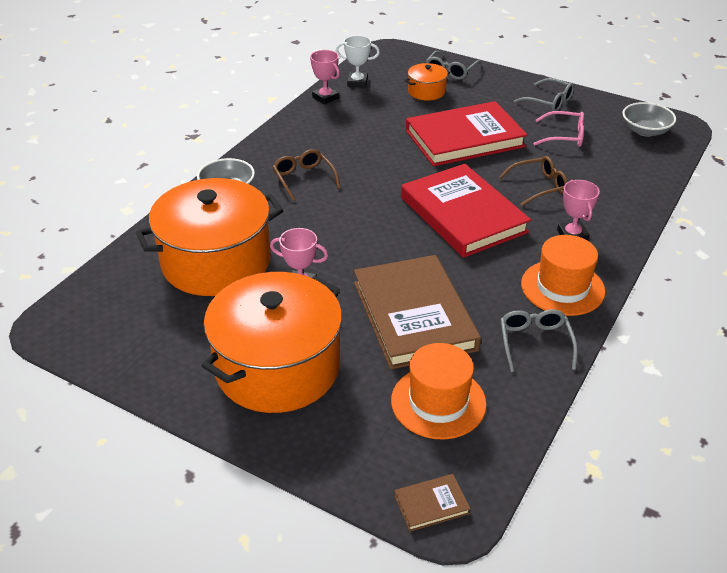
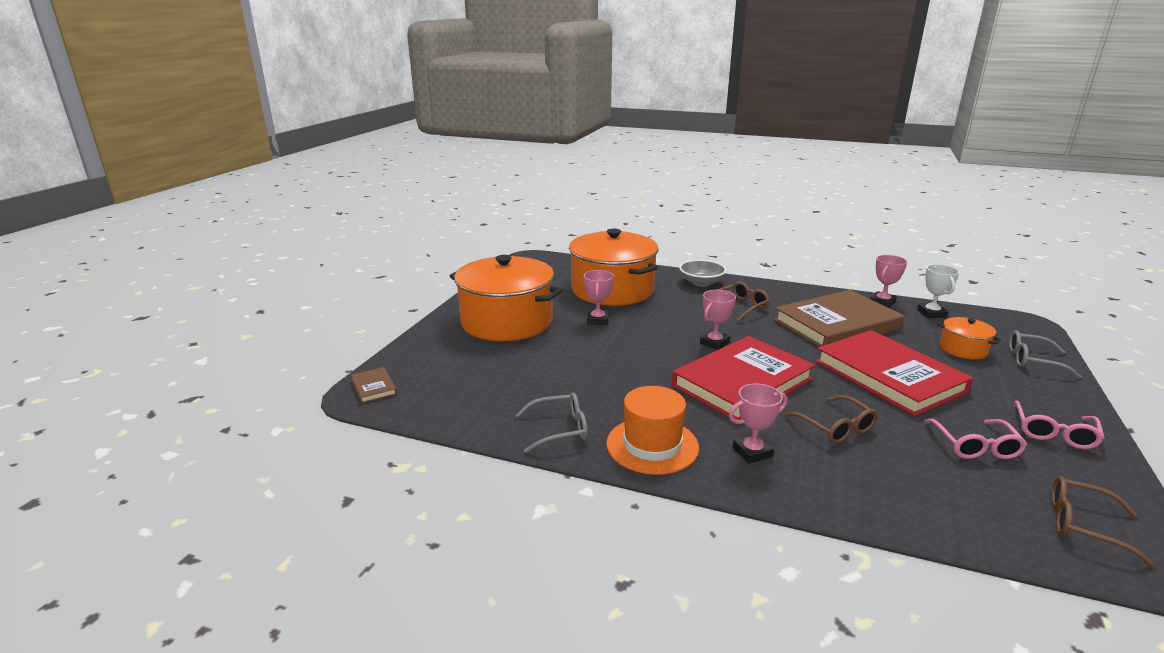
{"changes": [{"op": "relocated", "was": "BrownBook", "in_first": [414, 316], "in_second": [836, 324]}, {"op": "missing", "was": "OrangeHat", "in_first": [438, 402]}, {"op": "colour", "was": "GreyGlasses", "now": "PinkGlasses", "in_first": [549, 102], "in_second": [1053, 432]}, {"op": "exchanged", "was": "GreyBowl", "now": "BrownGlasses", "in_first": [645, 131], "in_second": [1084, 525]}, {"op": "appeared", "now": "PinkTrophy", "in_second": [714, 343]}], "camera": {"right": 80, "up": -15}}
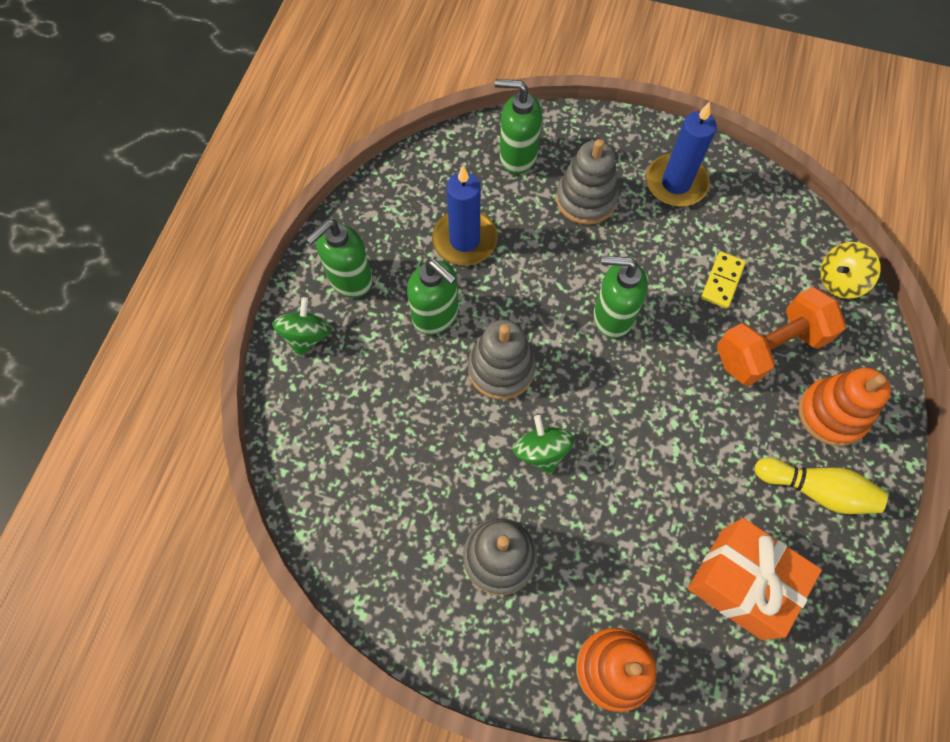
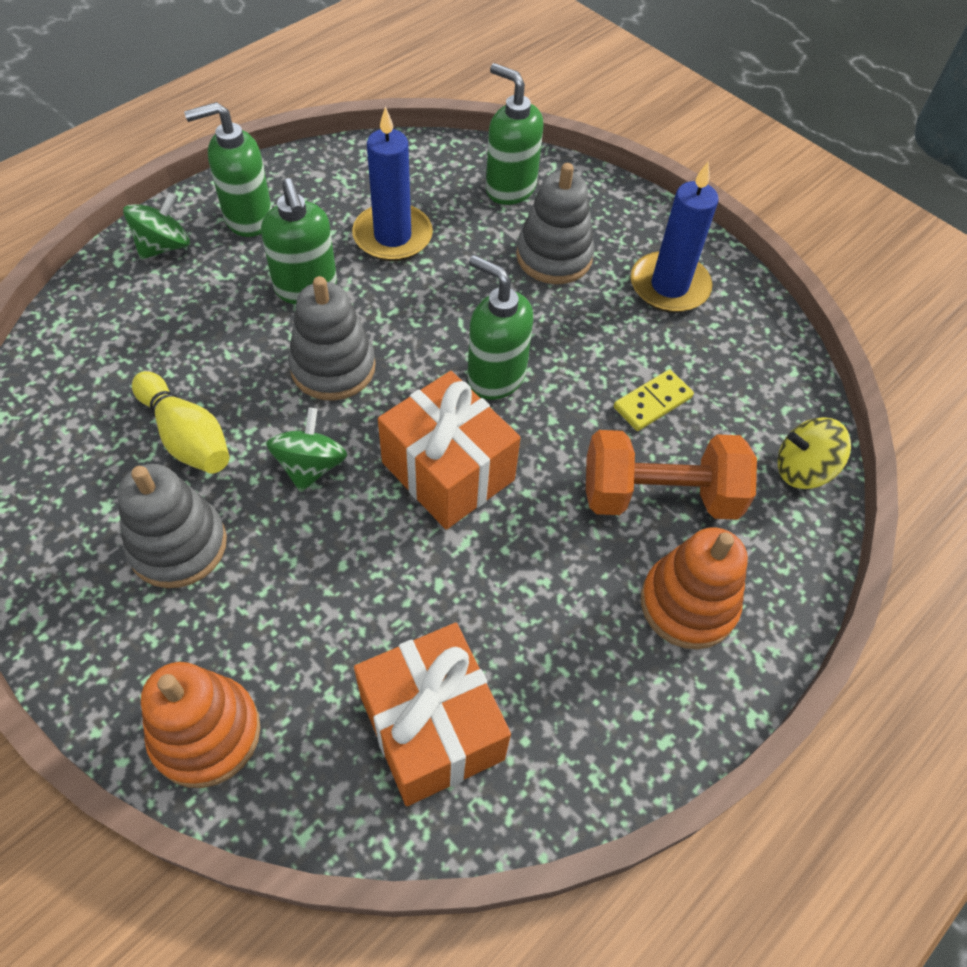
{"changes": [{"op": "relocated", "was": "YellowBowlingPin", "in_first": [816, 490], "in_second": [186, 436]}, {"op": "appeared", "now": "OrangeGift", "in_second": [448, 471]}], "camera": {"right": 25, "up": -10}}
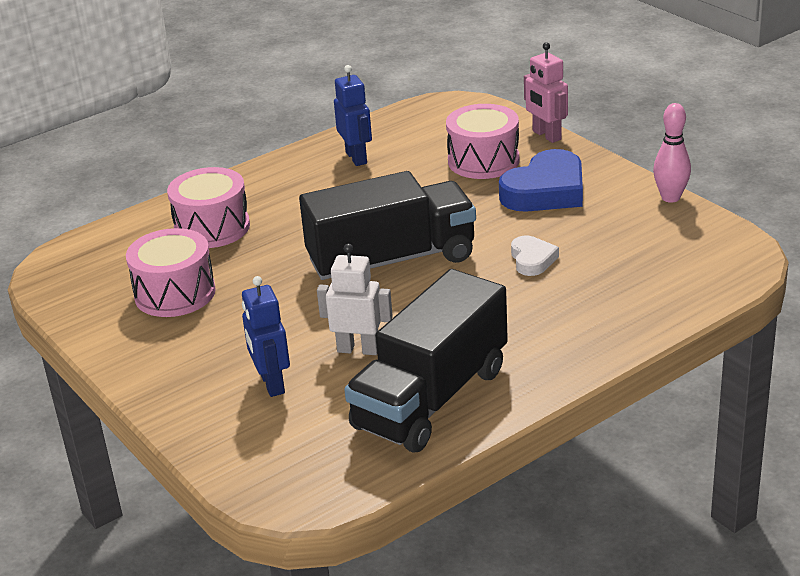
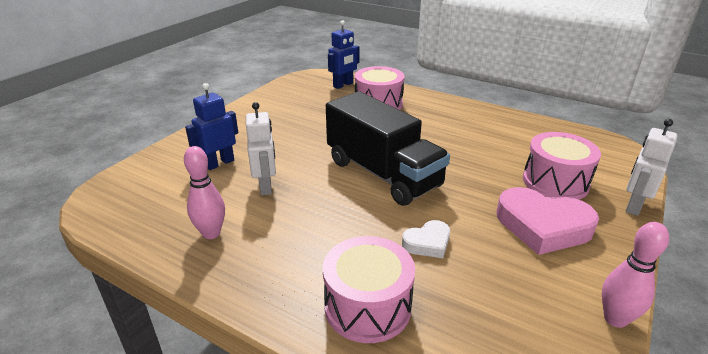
{"changes": [{"op": "relocated", "was": "PinkDrum", "in_first": [175, 293], "in_second": [367, 306]}, {"op": "relocated", "was": "BlueRobot", "in_first": [356, 158], "in_second": [343, 85]}, {"op": "exchanged", "was": "BlackTruck", "now": "PinkBowlingPin", "in_first": [431, 398], "in_second": [211, 233]}, {"op": "colour", "was": "BlueHeart", "now": "PinkHeart", "in_first": [546, 191], "in_second": [542, 226]}, {"op": "colour", "was": "PinkRobot", "now": "WhiteRobot", "in_first": [546, 135], "in_second": [633, 206]}], "camera": {"right": 65, "up": 0}}
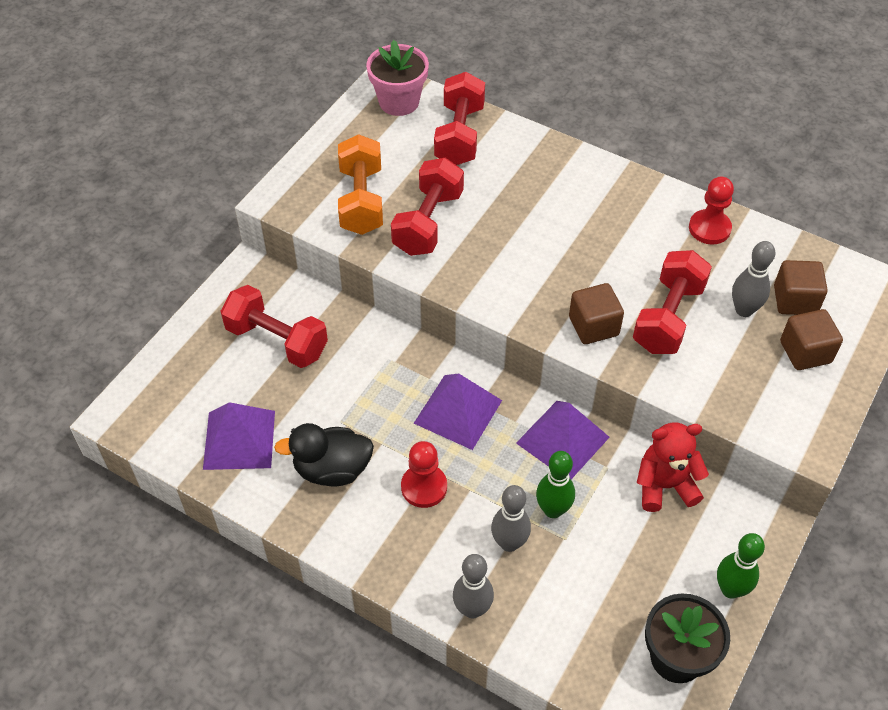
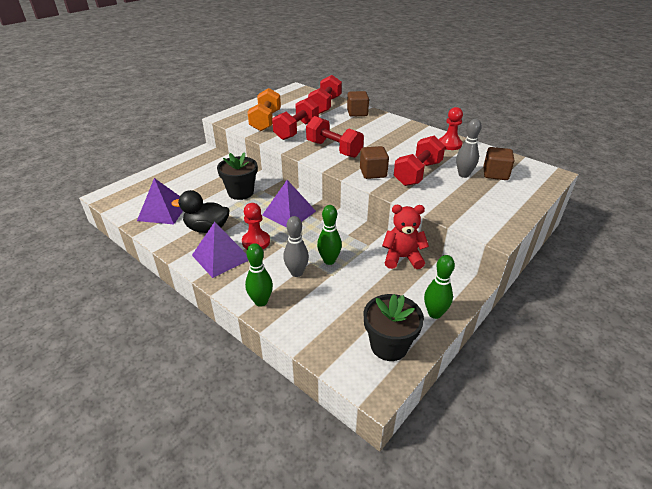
{"changes": [{"op": "relocated", "was": "RedDumbbell", "in_first": [277, 340], "in_second": [334, 149]}, {"op": "missing", "was": "PinkFlowerPot", "in_first": [399, 102]}, {"op": "colour", "was": "GreyBowlingPin", "now": "GreenBowlingPin", "in_first": [472, 609], "in_second": [261, 301]}, {"op": "relocated", "was": "PurplePyramid", "in_first": [562, 440], "in_second": [221, 257]}, {"op": "relocated", "was": "BrownCube", "in_first": [805, 352], "in_second": [357, 113]}, {"op": "appeared", "now": "BlackFlowerPot", "in_second": [240, 192]}], "camera": {"right": 10, "up": -15}}
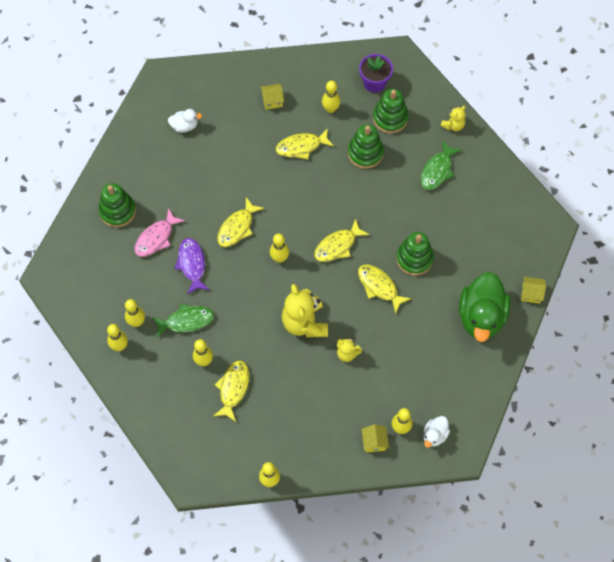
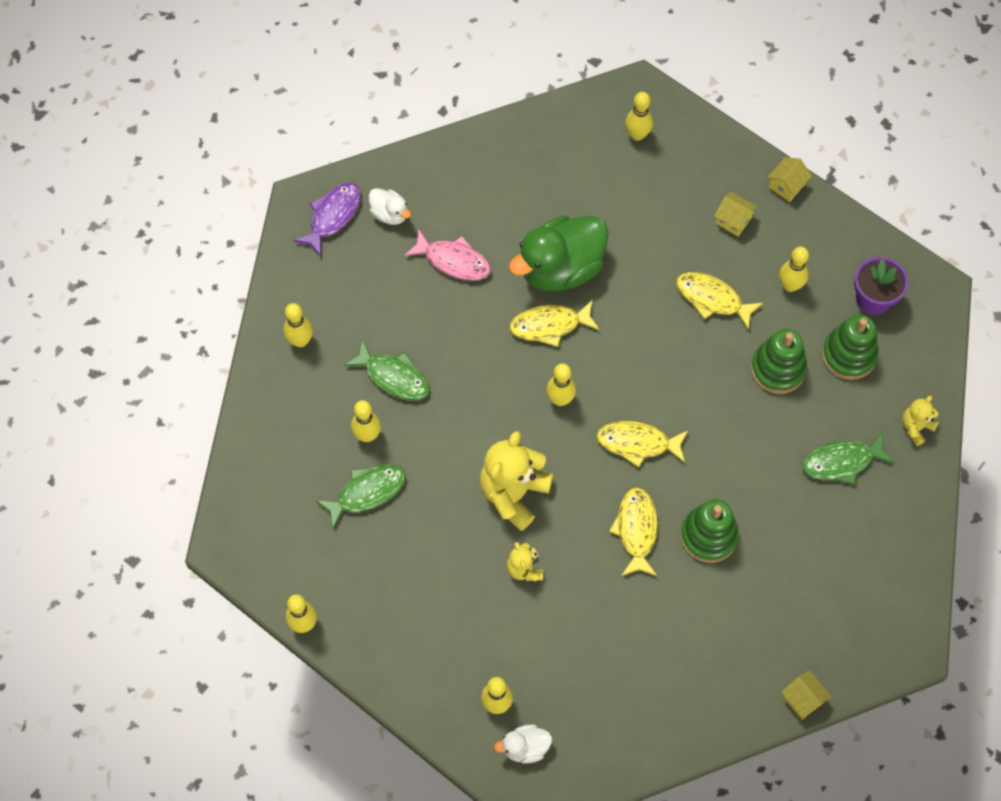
{"changes": [{"op": "missing", "was": "GreenStackingToy", "in_first": [117, 211]}, {"op": "relocated", "was": "YellowBowlingPin", "in_first": [137, 322], "in_second": [637, 134]}, {"op": "spun", "was": "PinkFish", "in_first": [156, 238], "in_second": [453, 261], "clockwise": -150}, {"op": "relocated", "was": "WhiteDuck", "in_first": [184, 126], "in_second": [390, 214]}, {"op": "relocated", "was": "PurpleFish", "in_first": [192, 264], "in_second": [333, 216]}, {"op": "colour", "was": "YellowFish", "now": "GreenFish", "in_first": [233, 388], "in_second": [367, 492]}, {"op": "relocated", "was": "YellowHouse", "in_first": [374, 442], "in_second": [786, 186]}, {"op": "spun", "was": "YellowTeddyBear", "in_first": [453, 125], "in_second": [916, 427], "clockwise": 135}, {"op": "relocated", "was": "GreenDuck", "in_first": [481, 316], "in_second": [560, 268]}], "camera": {"right": 45, "up": 0}}
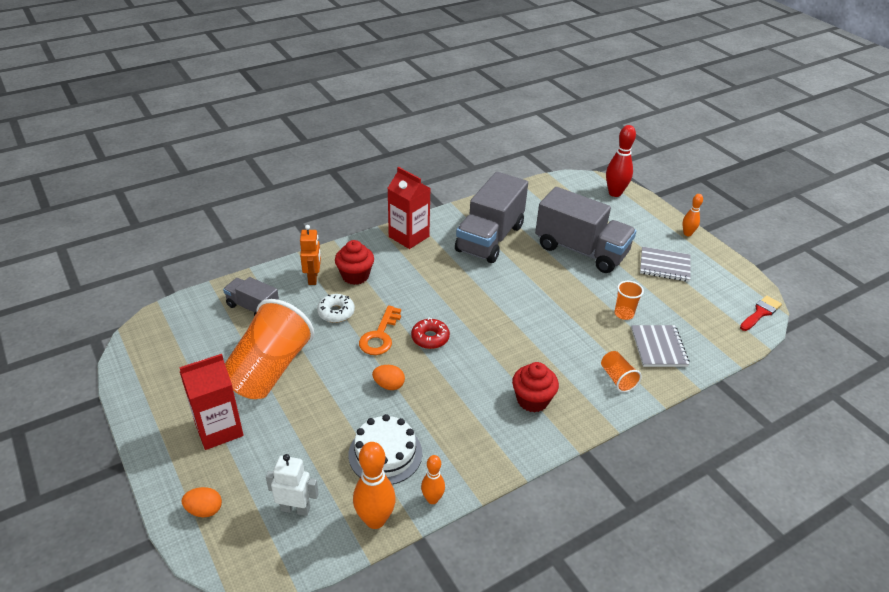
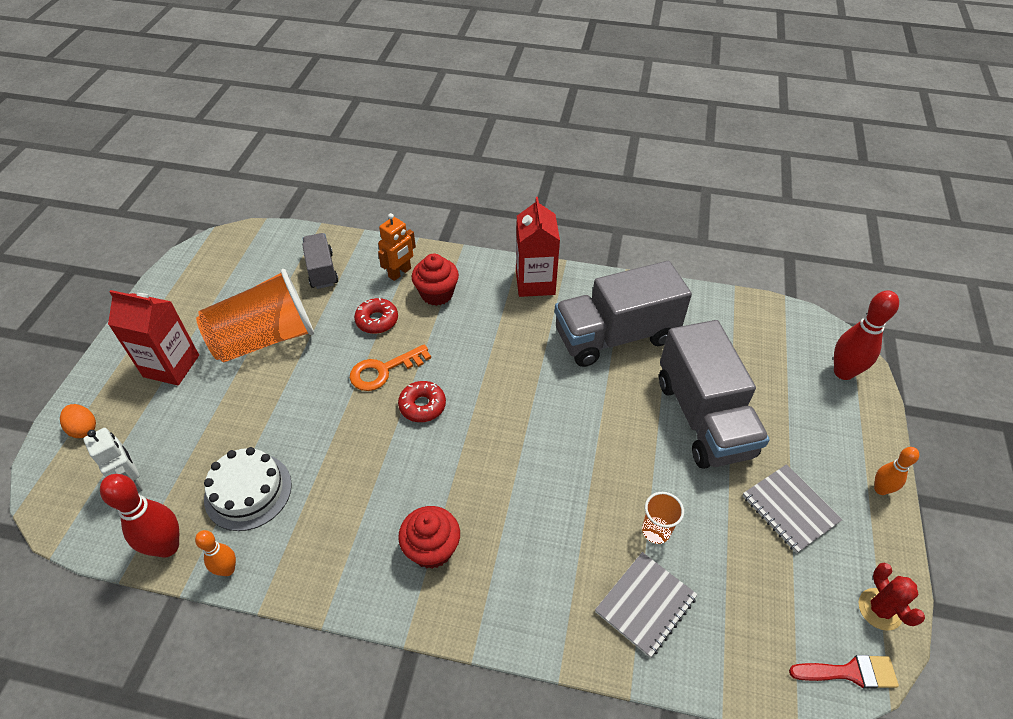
{"changes": [{"op": "colour", "was": "WhiteDonut", "now": "RedDonut", "in_first": [336, 312], "in_second": [377, 320]}, {"op": "colour", "was": "OrangeBowlingPin", "now": "RedBowlingPin", "in_first": [375, 520], "in_second": [167, 546]}, {"op": "missing", "was": "OrangeEgg", "in_first": [389, 385]}, {"op": "missing", "was": "OrangeCup", "in_first": [617, 378]}, {"op": "appeared", "now": "RedCactus", "in_second": [880, 609]}], "camera": {"right": 45, "up": 10}}
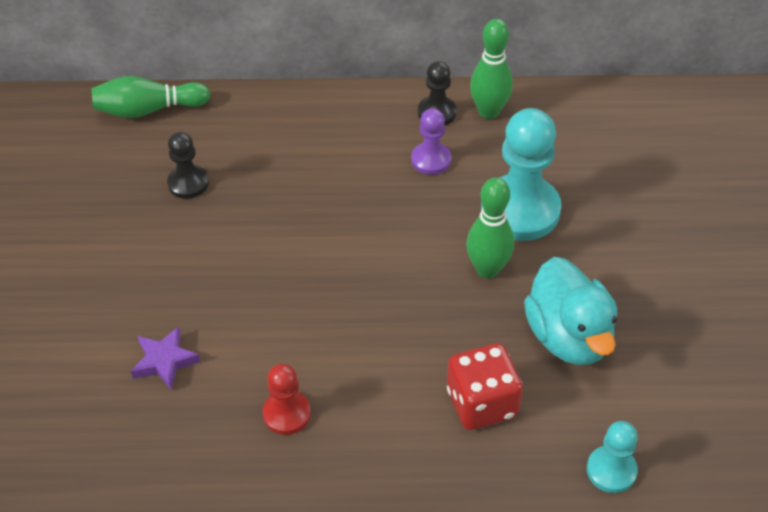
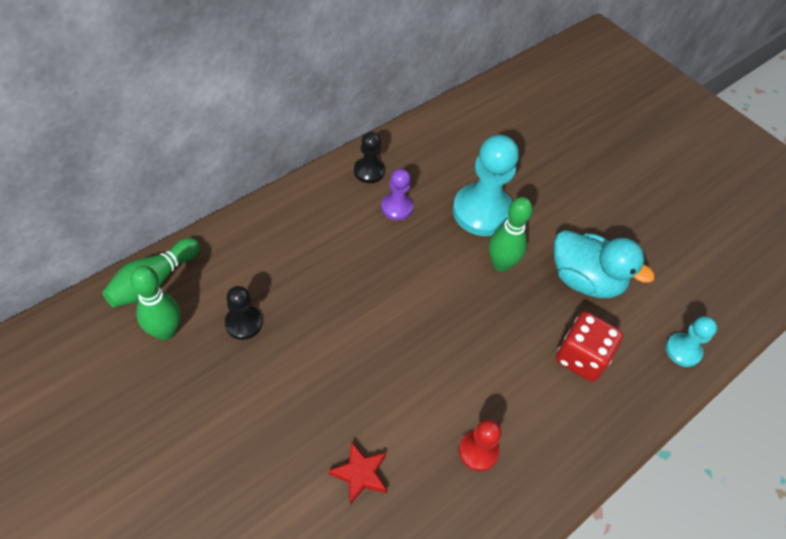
{"changes": [{"op": "colour", "was": "PurpleStar", "now": "RedStar", "in_first": [165, 361], "in_second": [360, 474]}, {"op": "relocated", "was": "GreenBowlingPin", "in_first": [488, 112], "in_second": [165, 331]}], "camera": {"right": -45, "up": 5}}
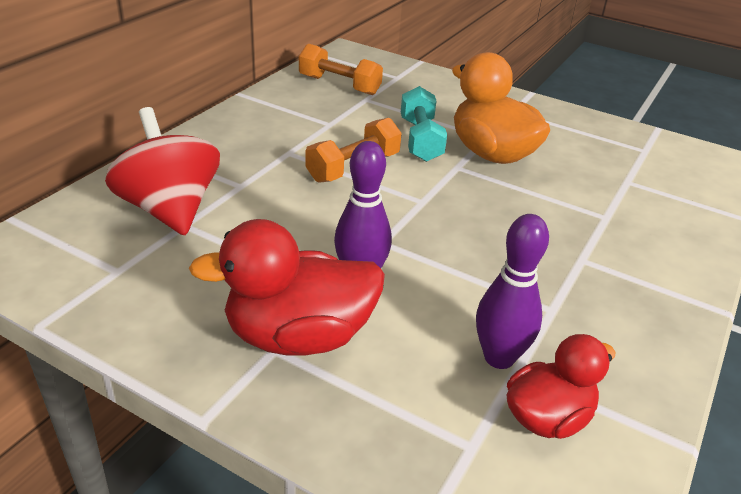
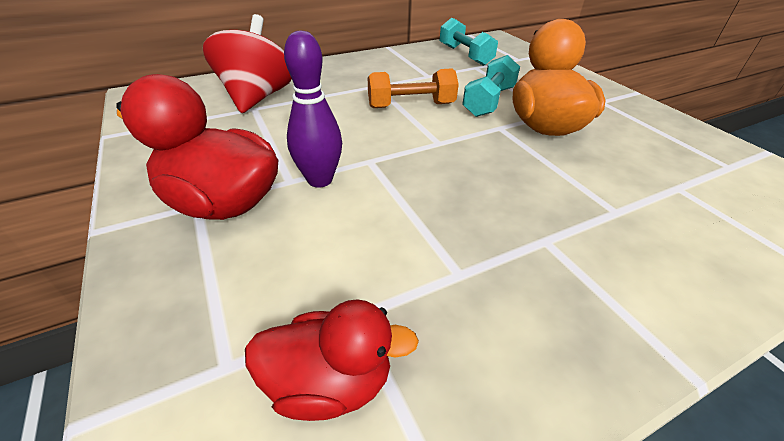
{"changes": [{"op": "colour", "was": "OrangeDumbbell", "now": "TurquoiseDumbbell", "in_first": [339, 85], "in_second": [465, 55]}, {"op": "missing", "was": "PurpleBowlingPin", "in_first": [499, 357]}], "camera": {"right": 35, "up": 5}}
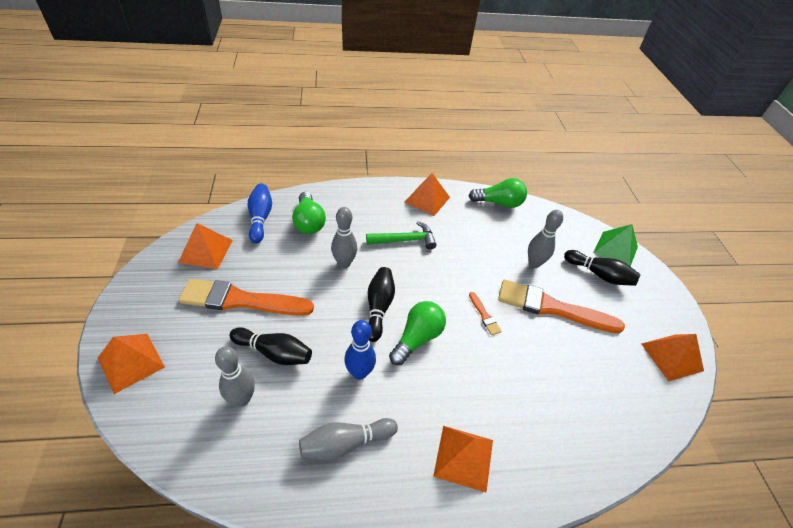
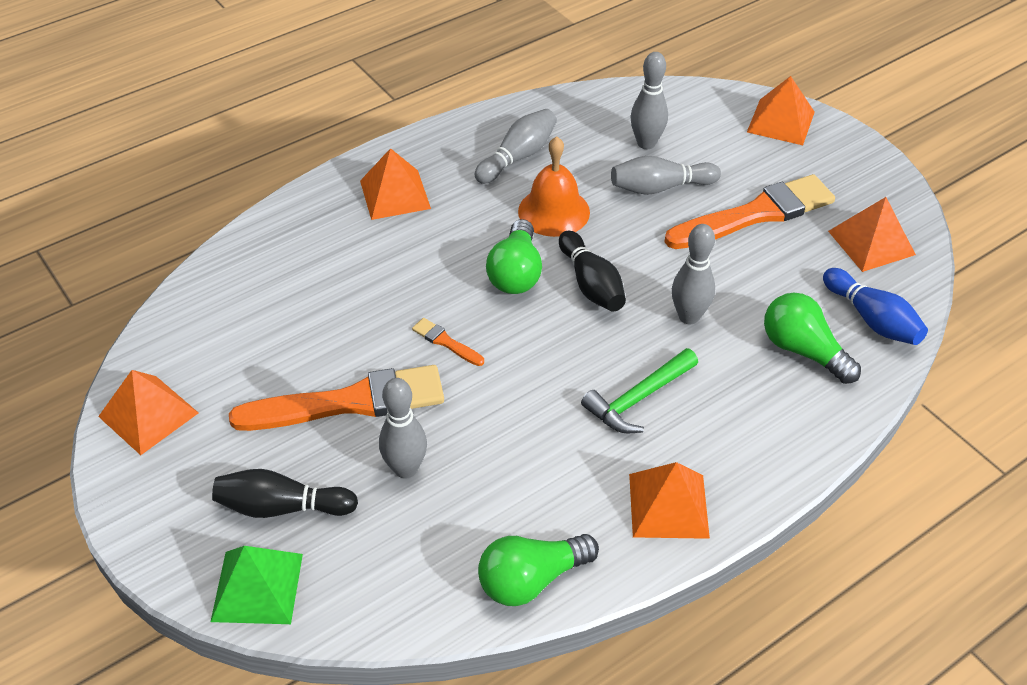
{"changes": [{"op": "colour", "was": "BlackBowlingPin", "now": "GreyBowlingPin", "in_first": [274, 352], "in_second": [660, 187]}, {"op": "exchanged", "was": "BlueBowlingPin", "now": "OrangeBell", "in_first": [359, 372], "in_second": [554, 211]}], "camera": {"right": 155, "up": 0}}
